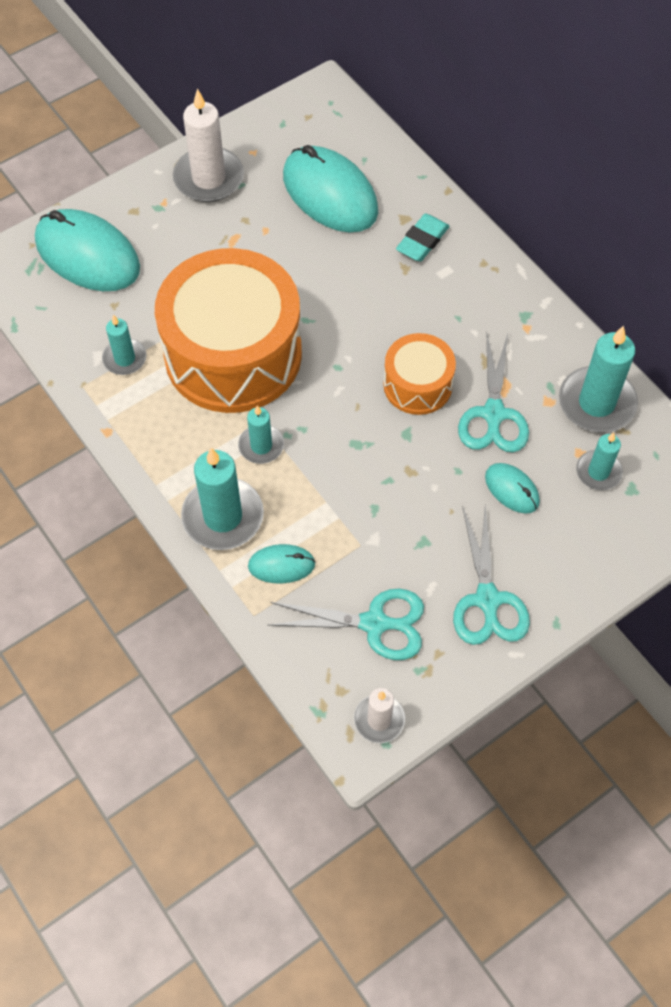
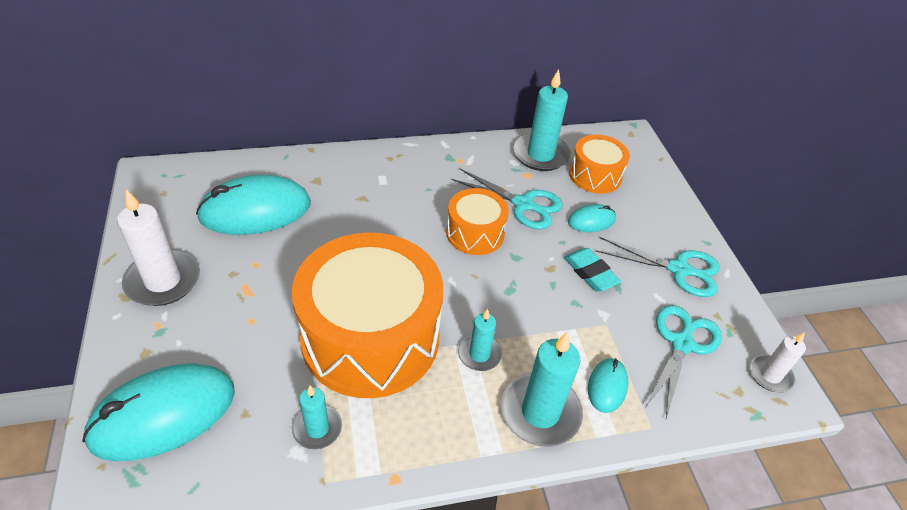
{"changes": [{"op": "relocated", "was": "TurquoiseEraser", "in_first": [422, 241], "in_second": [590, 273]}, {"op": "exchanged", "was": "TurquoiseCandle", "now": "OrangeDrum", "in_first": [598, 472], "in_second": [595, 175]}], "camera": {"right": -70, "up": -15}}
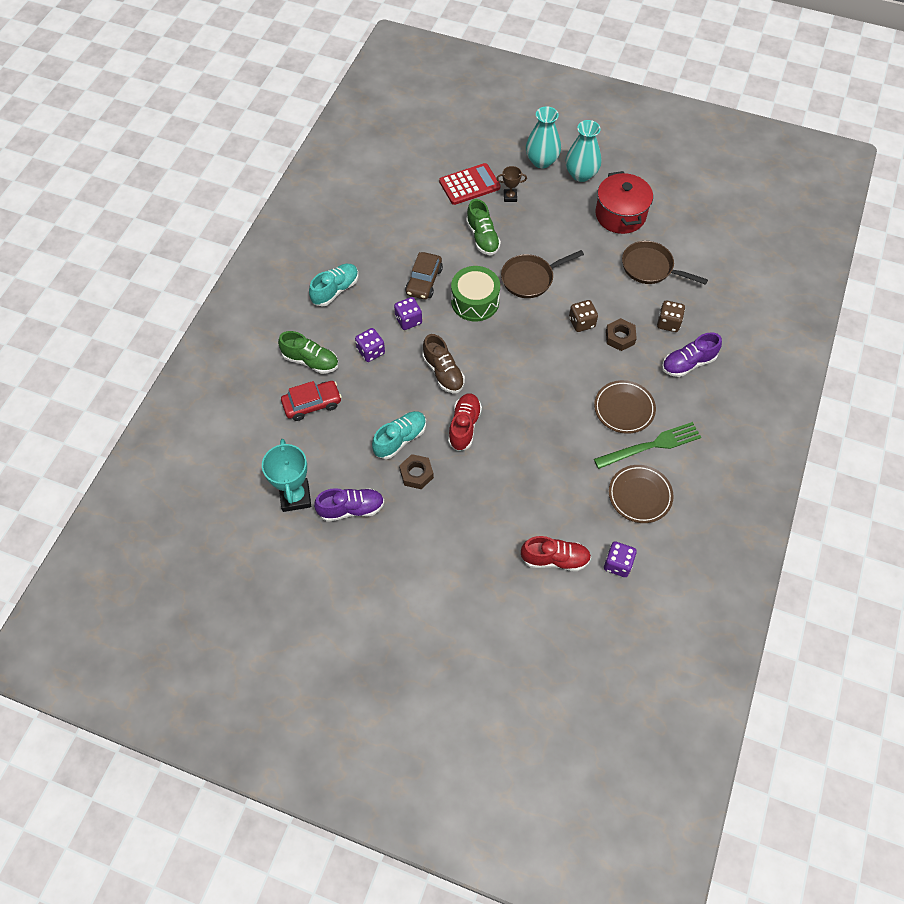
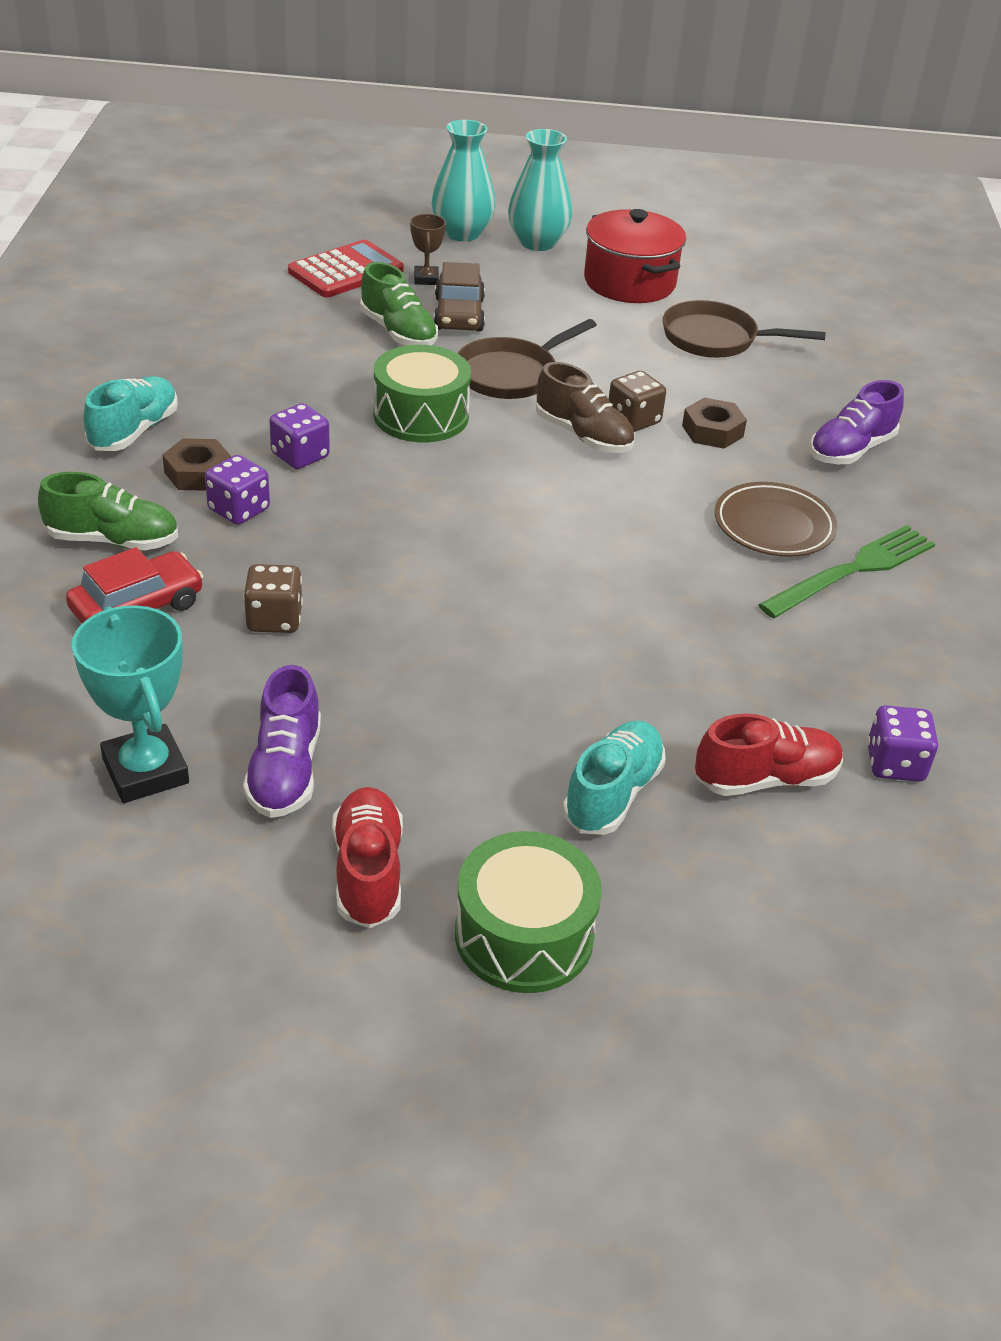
{"changes": [{"op": "spun", "was": "PurpleShoe", "in_first": [351, 509], "in_second": [285, 770], "clockwise": 120}, {"op": "relocated", "was": "TurquoiseShoe", "in_first": [400, 439], "in_second": [612, 794]}, {"op": "relocated", "was": "BrownNut", "in_first": [416, 474], "in_second": [198, 473]}, {"op": "relocated", "was": "BrownCar", "in_first": [424, 281], "in_second": [459, 314]}, {"op": "relocated", "was": "BrownShoe", "in_first": [443, 372], "in_second": [583, 436]}, {"op": "relocated", "was": "RedShoe", "in_first": [464, 426], "in_second": [368, 872]}, {"op": "spun", "was": "BrownTrophy", "in_first": [510, 197], "in_second": [426, 279], "clockwise": -75}, {"op": "missing", "was": "BrownPlate", "in_first": [640, 495]}, {"op": "relocated", "was": "BrownDice", "in_first": [668, 323], "in_second": [274, 619]}, {"op": "appeared", "now": "GreenDrum", "in_second": [524, 935]}], "camera": {"right": -20, "up": -20}}
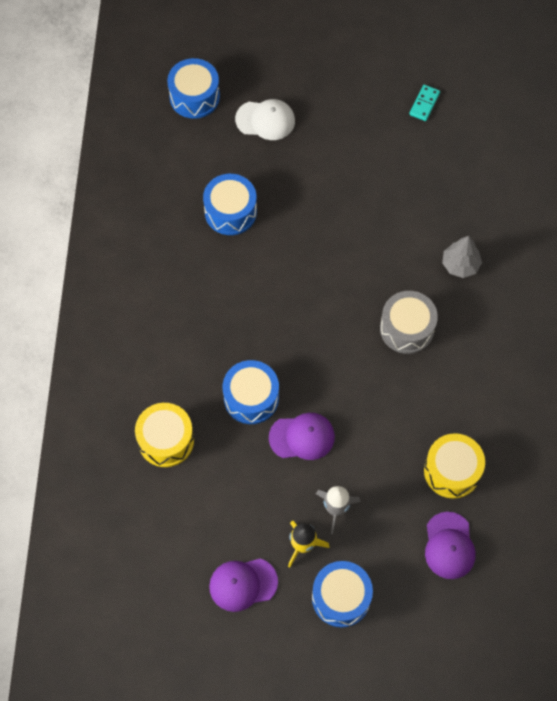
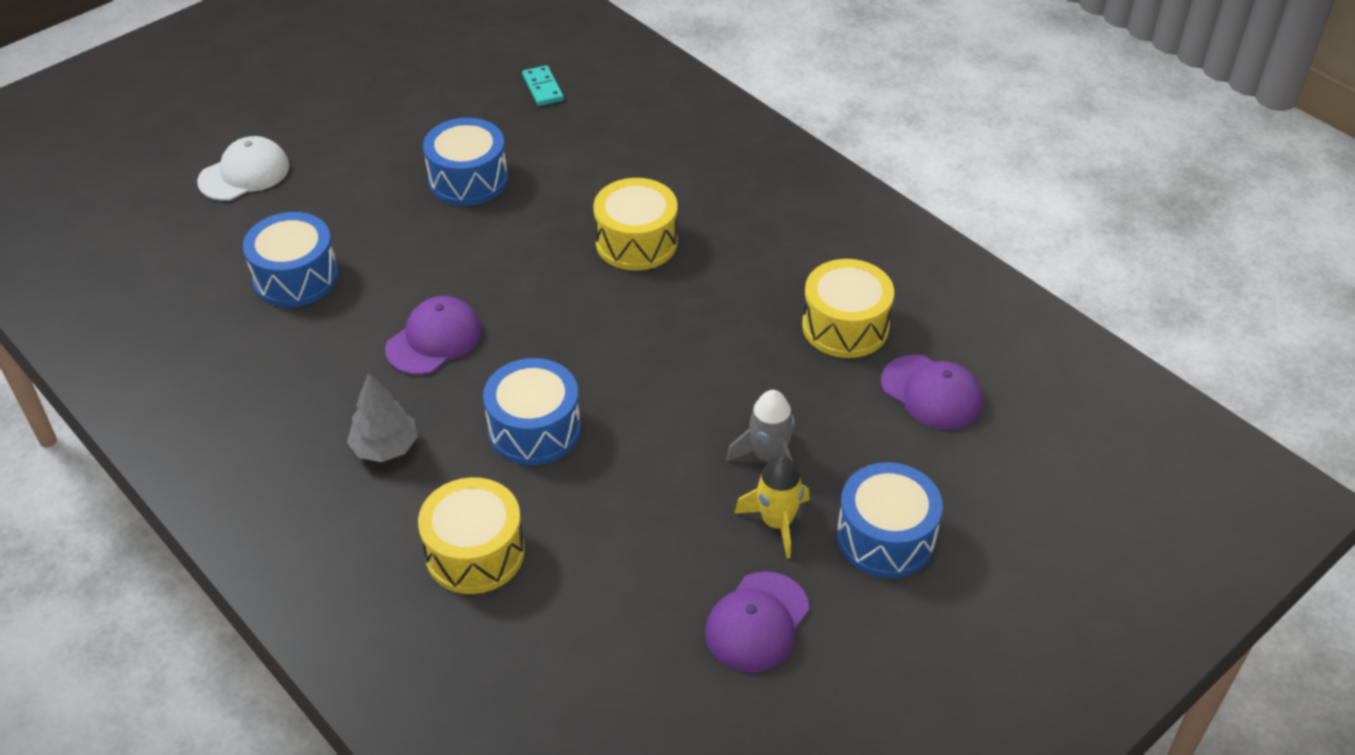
{"changes": [{"op": "relocated", "was": "BlueDrum", "in_first": [194, 96], "in_second": [468, 179]}, {"op": "relocated", "was": "PurpleCap", "in_first": [302, 437], "in_second": [434, 339]}, {"op": "colour", "was": "GreyDrum", "now": "YellowDrum", "in_first": [407, 328], "in_second": [636, 242]}, {"op": "relocated", "was": "TurquoiseDomino", "in_first": [424, 104], "in_second": [543, 88]}, {"op": "relocated", "was": "GreyTree", "in_first": [460, 264], "in_second": [385, 447]}], "camera": {"right": -45, "up": -20}}
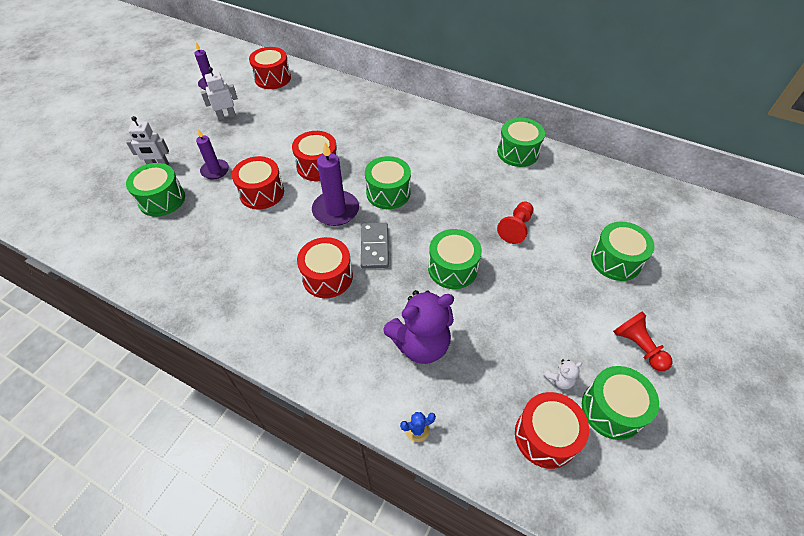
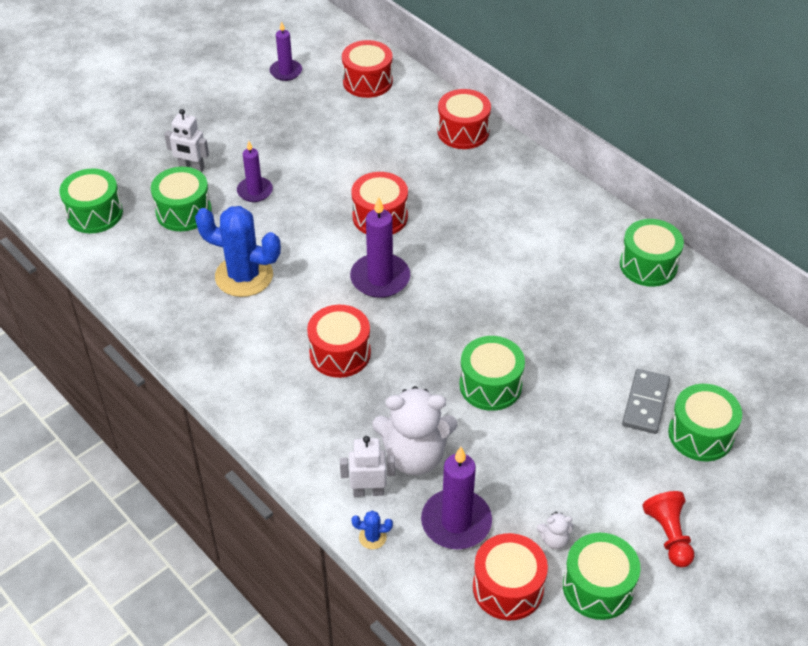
{"changes": [{"op": "relocated", "was": "WhiteRobot", "in_first": [226, 116], "in_second": [368, 491]}, {"op": "relocated", "was": "RedDrum", "in_first": [262, 193], "in_second": [463, 132]}, {"op": "relocated", "was": "GreyDomino", "in_first": [374, 247], "in_second": [645, 403]}, {"op": "relocated", "was": "GreenDrum", "in_first": [388, 193], "in_second": [95, 213]}, {"op": "colour", "was": "PurpleTeddyBear", "now": "WhiteTeddyBear", "in_first": [420, 344], "in_second": [414, 456]}, {"op": "missing", "was": "RedPawn", "in_first": [515, 228]}, {"op": "appeared", "now": "BlueCactus", "in_second": [244, 276]}, {"op": "appeared", "now": "PurpleCandle", "in_second": [456, 522]}], "camera": {"right": 20, "up": -5}}
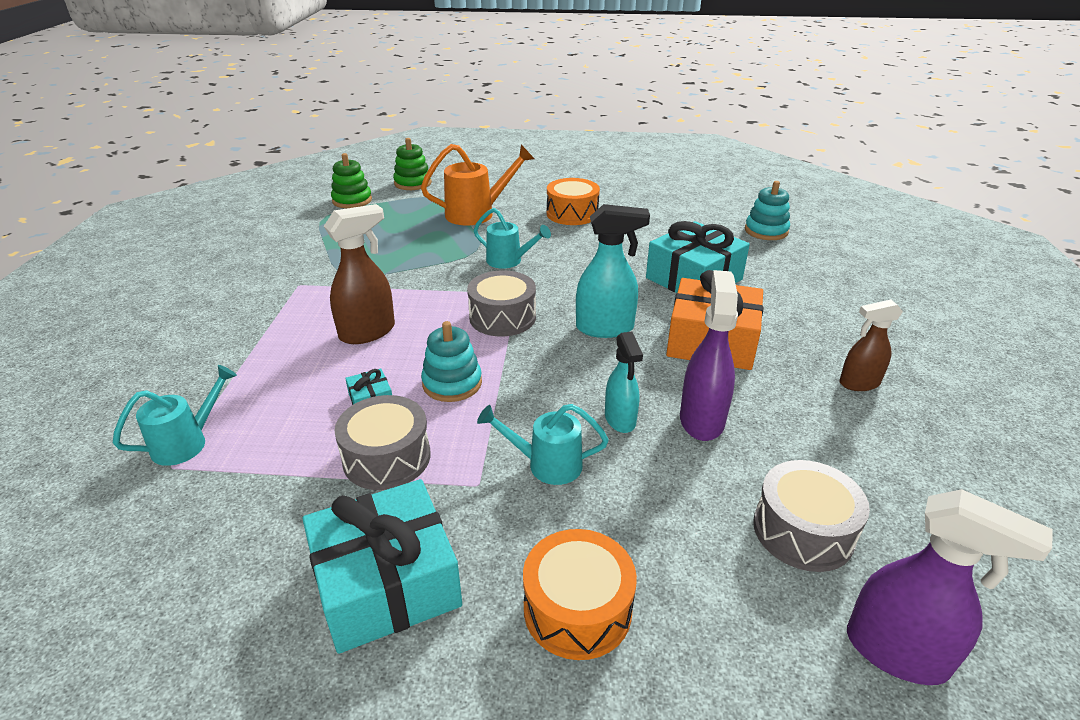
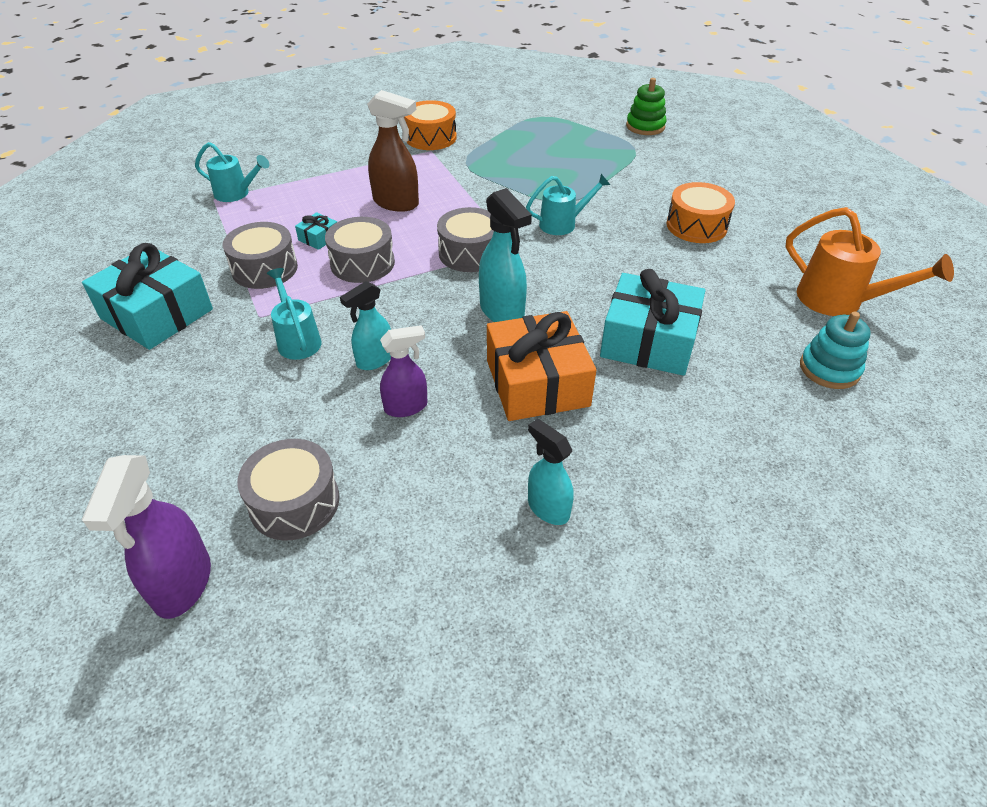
{"changes": [{"op": "missing", "was": "GreenStackingToy", "in_first": [352, 200]}, {"op": "relocated", "was": "OrangeWateringCan", "in_first": [477, 213], "in_second": [839, 301]}, {"op": "exchanged", "was": "TurquoiseStackingToy", "now": "GreyDrum", "in_first": [452, 383], "in_second": [362, 263]}, {"op": "spun", "was": "TurquoiseWateringCan", "in_first": [509, 261], "in_second": [563, 224], "clockwise": -105}, {"op": "relocated", "was": "OrangeDrum", "in_first": [577, 609], "in_second": [431, 138]}, {"op": "size", "was": "PurpleSprayBottle", "in_first": [701, 419], "in_second": [406, 407], "ratio": 0.66}, {"op": "colour", "was": "BrownSprayBottle", "now": "TurquoiseSprayBottle", "in_first": [858, 383], "in_second": [548, 508]}], "camera": {"right": 60, "up": 10}}
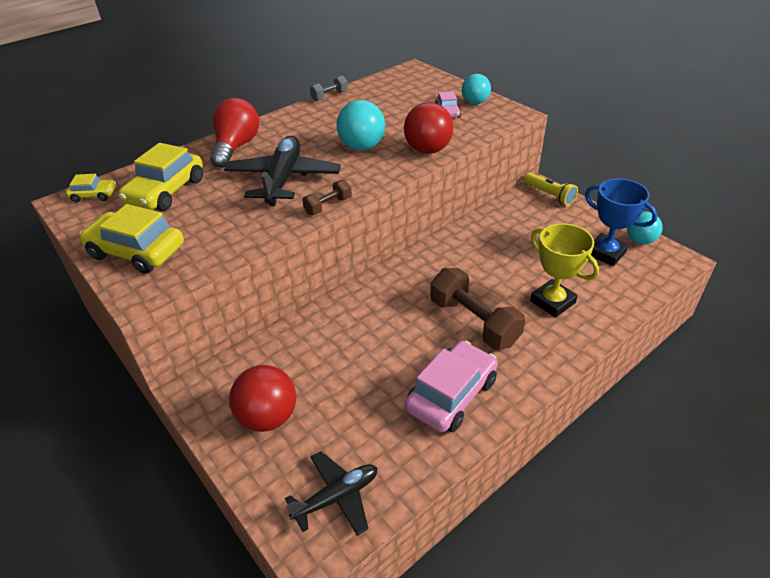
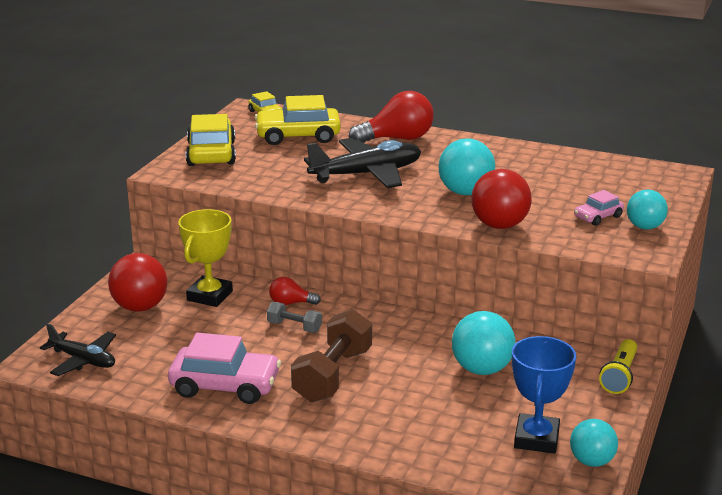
{"changes": [{"op": "missing", "was": "BrownDumbbell", "in_first": [328, 206]}, {"op": "relocated", "was": "GreyDumbbell", "in_first": [329, 96], "in_second": [294, 327]}, {"op": "relocated", "was": "YellowTrophy", "in_first": [552, 302], "in_second": [210, 296]}, {"op": "appeared", "now": "RedLightBulb", "in_second": [291, 303]}, {"op": "appeared", "now": "TurquoiseBall", "in_second": [482, 369]}], "camera": {"right": 60, "up": -15}}
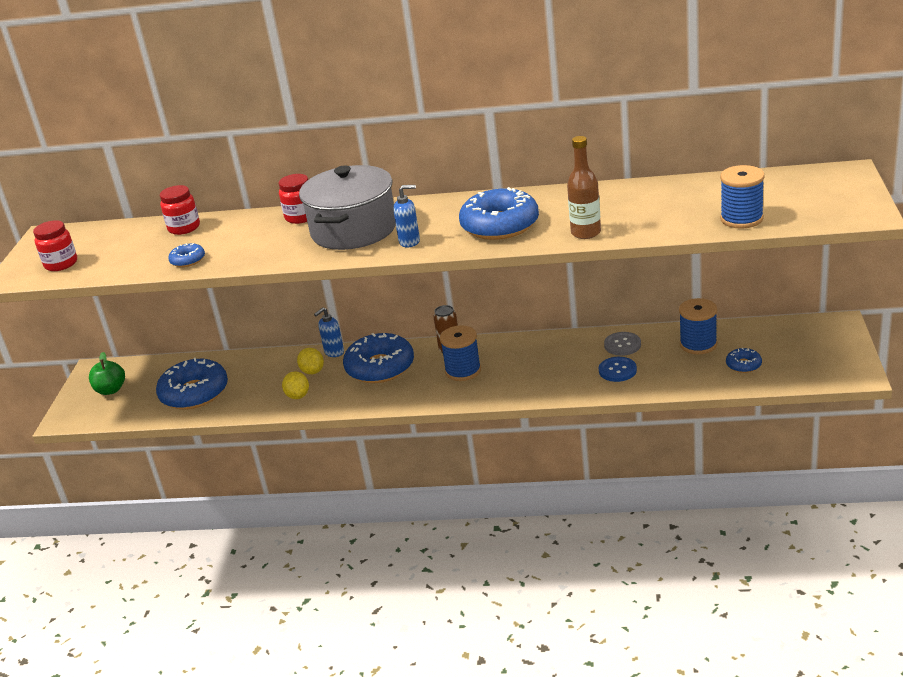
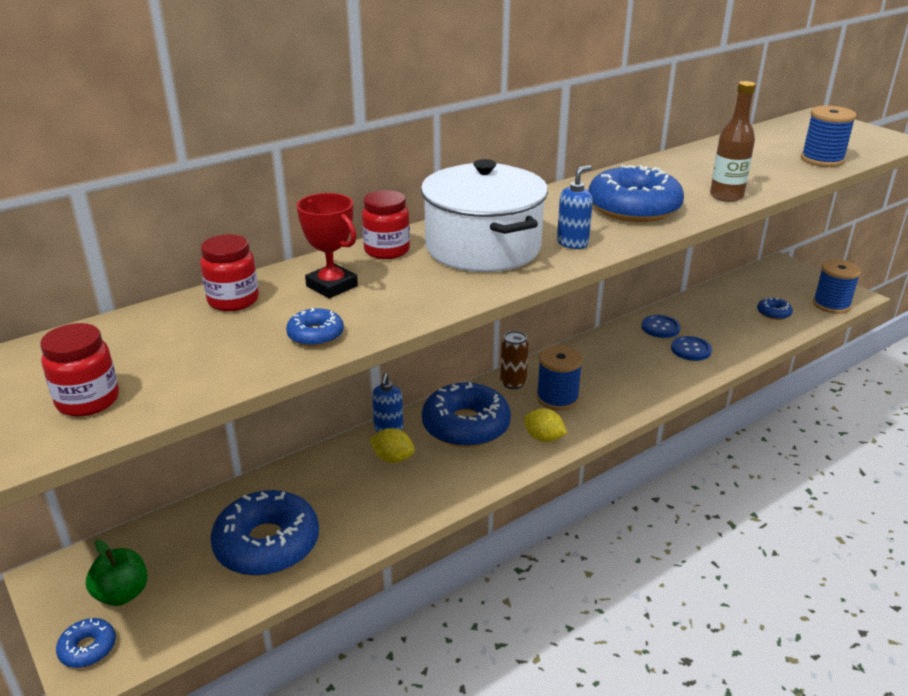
{"changes": [{"op": "relocated", "was": "YellowLemon", "in_first": [298, 396], "in_second": [543, 438]}, {"op": "colour", "was": "GreyPot", "now": "WhitePot", "in_first": [354, 230], "in_second": [483, 248]}, {"op": "colour", "was": "GreyButton", "now": "BlueButton", "in_first": [622, 345], "in_second": [660, 328]}, {"op": "relocated", "was": "BlueSpool", "in_first": [698, 344], "in_second": [831, 305]}, {"op": "appeared", "now": "BlueDonut", "in_second": [88, 648]}, {"op": "appeared", "now": "RedTrophy", "in_second": [332, 286]}], "camera": {"right": -45, "up": 0}}
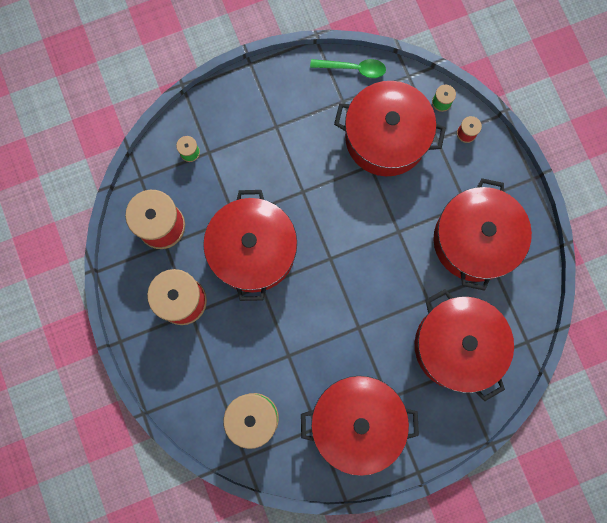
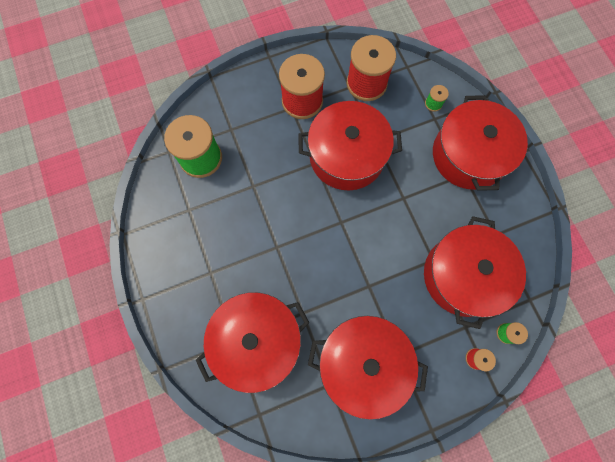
{"changes": [{"op": "relocated", "was": "RedPot", "in_first": [356, 422], "in_second": [469, 155]}, {"op": "missing", "was": "GreenSpoon", "in_first": [353, 69]}], "camera": {"right": 90, "up": -5}}
